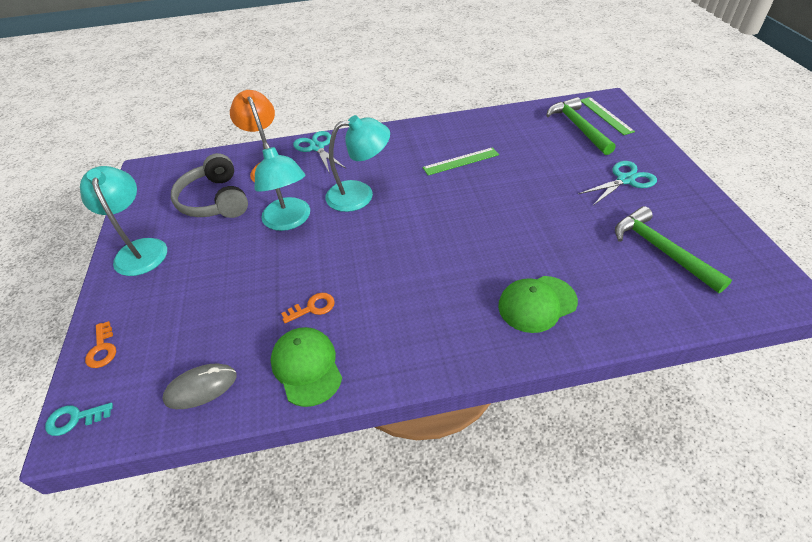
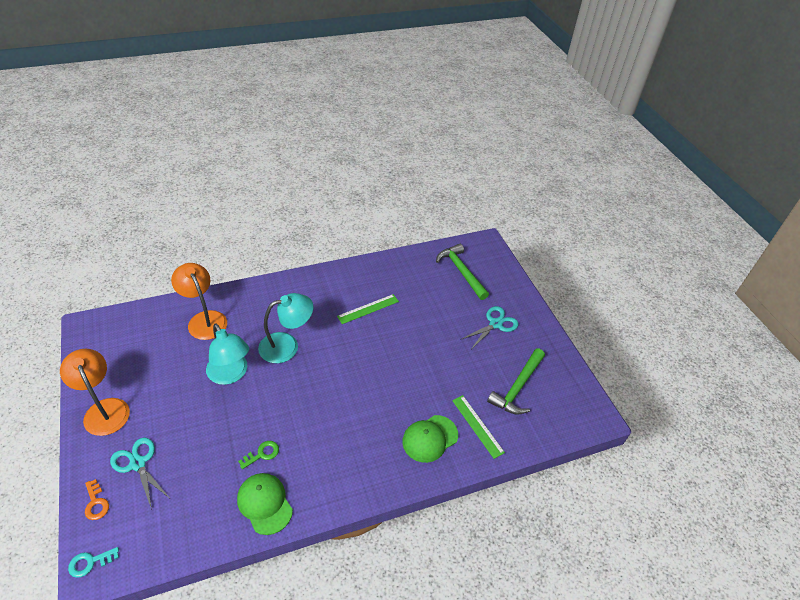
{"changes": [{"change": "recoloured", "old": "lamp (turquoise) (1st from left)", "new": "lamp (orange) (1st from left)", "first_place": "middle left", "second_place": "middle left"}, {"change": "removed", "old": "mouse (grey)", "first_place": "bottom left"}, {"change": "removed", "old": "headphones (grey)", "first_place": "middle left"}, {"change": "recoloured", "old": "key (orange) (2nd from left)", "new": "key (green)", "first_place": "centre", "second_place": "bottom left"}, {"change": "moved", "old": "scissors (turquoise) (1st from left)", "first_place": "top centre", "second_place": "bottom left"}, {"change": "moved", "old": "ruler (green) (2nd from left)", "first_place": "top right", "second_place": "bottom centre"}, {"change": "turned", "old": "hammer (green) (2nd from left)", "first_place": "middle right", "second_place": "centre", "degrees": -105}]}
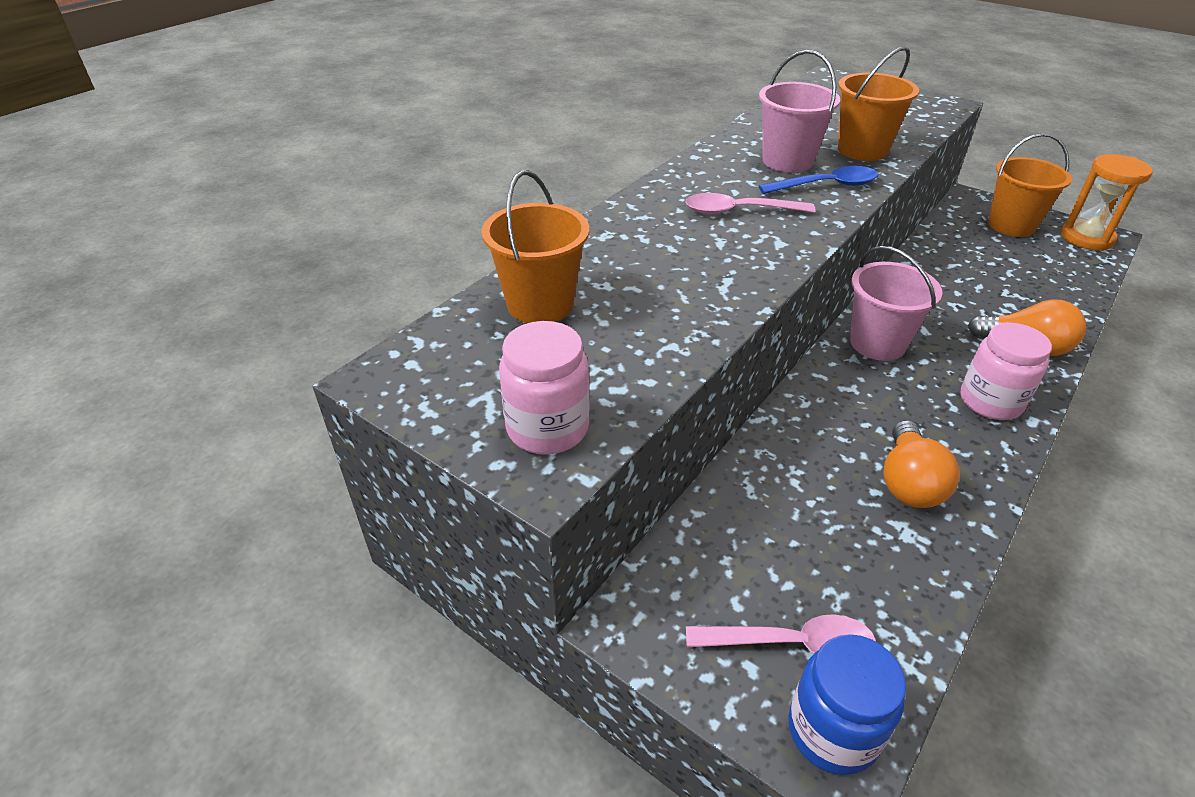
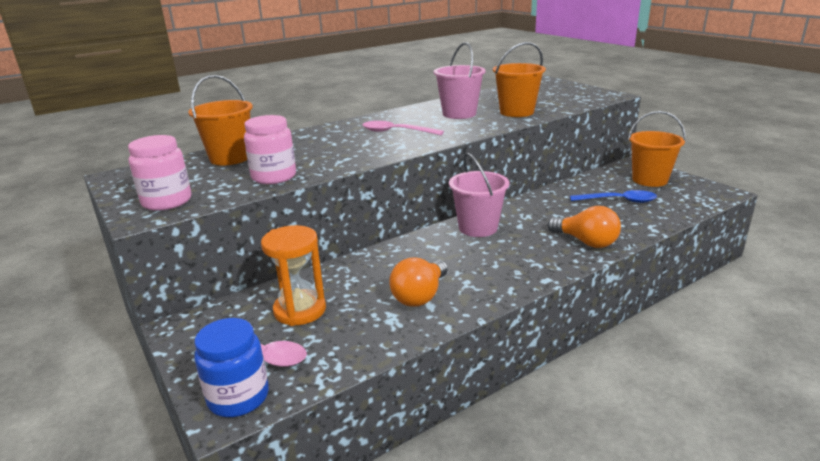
{"changes": [{"change": "moved", "old": "spoon (blue)", "first_place": "top right", "second_place": "middle right"}, {"change": "moved", "old": "jar (pink) (2nd from left)", "first_place": "middle right", "second_place": "top left"}, {"change": "moved", "old": "hourglass (orange)", "first_place": "top right", "second_place": "centre"}]}
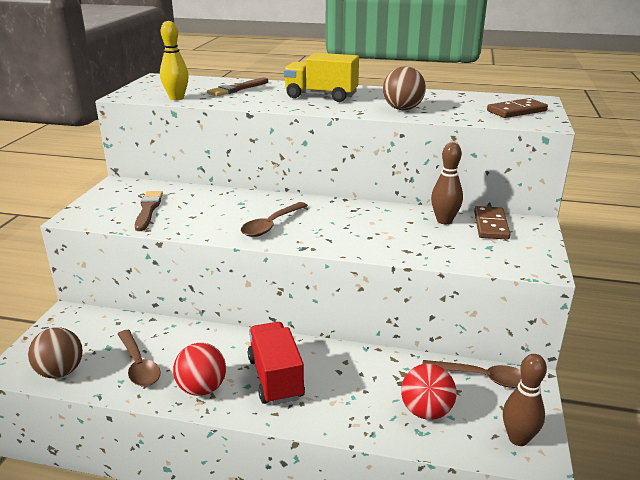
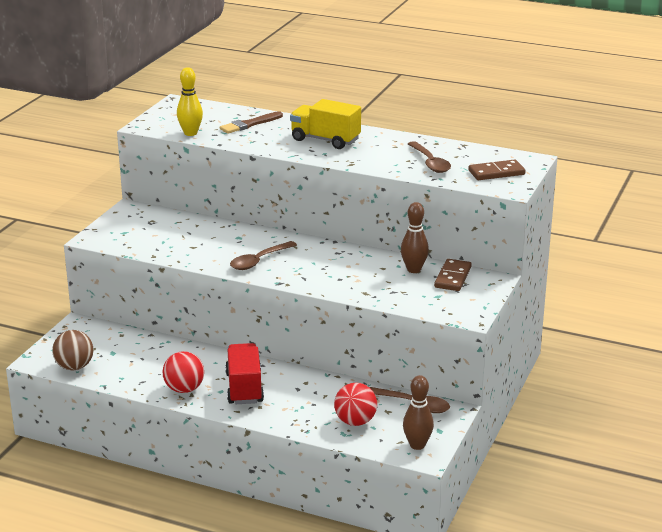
{"changes": [{"change": "moved", "old": "spoon (brown) (1st from left in the first image)", "new": "spoon (brown) (3rd from left)", "first_place": "bottom left", "second_place": "top centre"}, {"change": "removed", "old": "brush (brown) (1st from left)", "first_place": "middle left"}, {"change": "removed", "old": "ball (brown) (2nd from left)", "first_place": "top centre"}]}
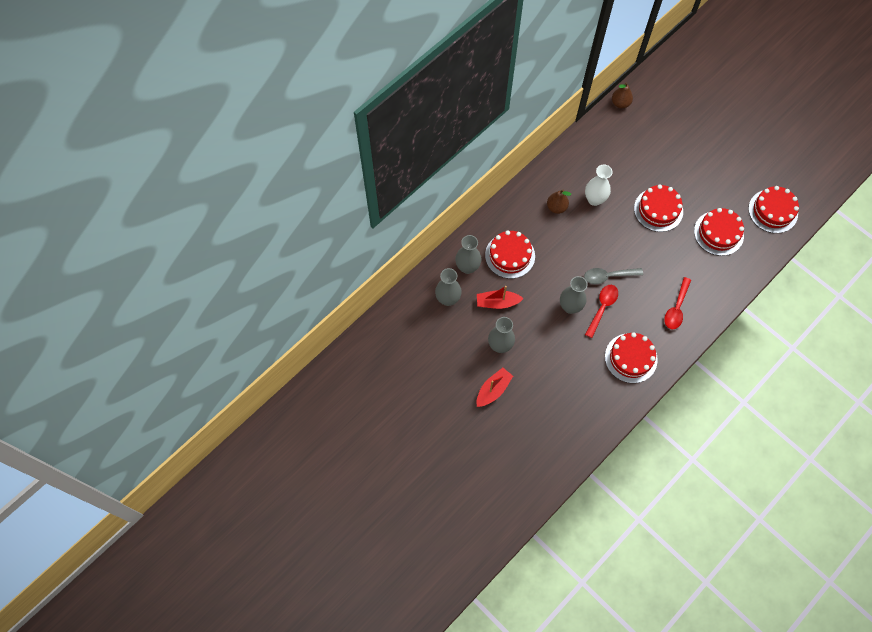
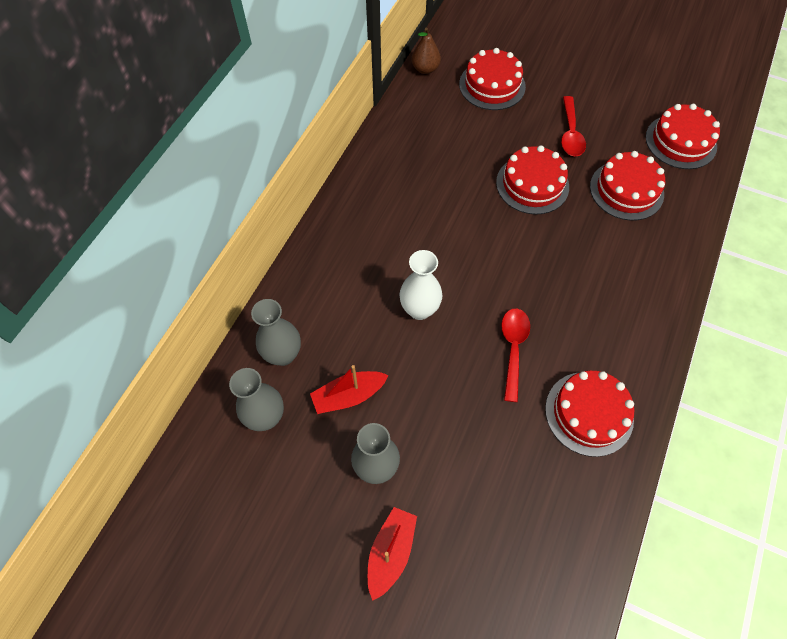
{"changes": [{"change": "moved", "old": "cake (red) (1st from left)", "first_place": "centre", "second_place": "top centre"}, {"change": "removed", "old": "pear (brown) (1st from left)", "first_place": "top centre"}, {"change": "removed", "old": "vase (grey) (4th from left)", "first_place": "centre"}, {"change": "removed", "old": "spoon (grey)", "first_place": "middle right"}, {"change": "moved", "old": "vase (white)", "first_place": "top right", "second_place": "centre"}, {"change": "moved", "old": "spoon (red) (2nd from left)", "first_place": "middle right", "second_place": "top right"}]}
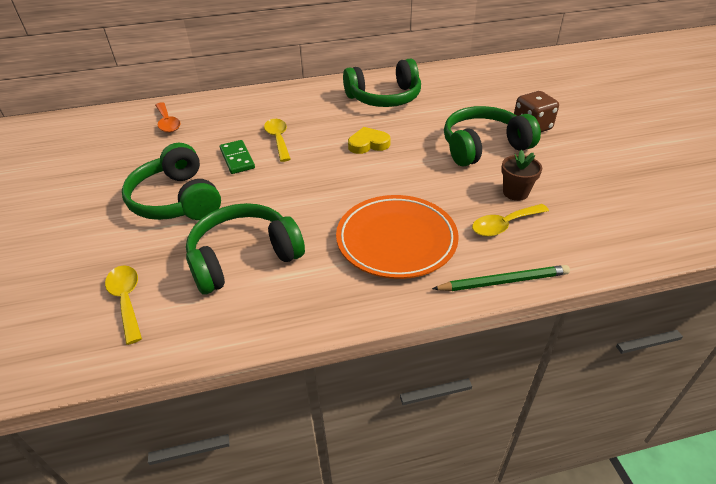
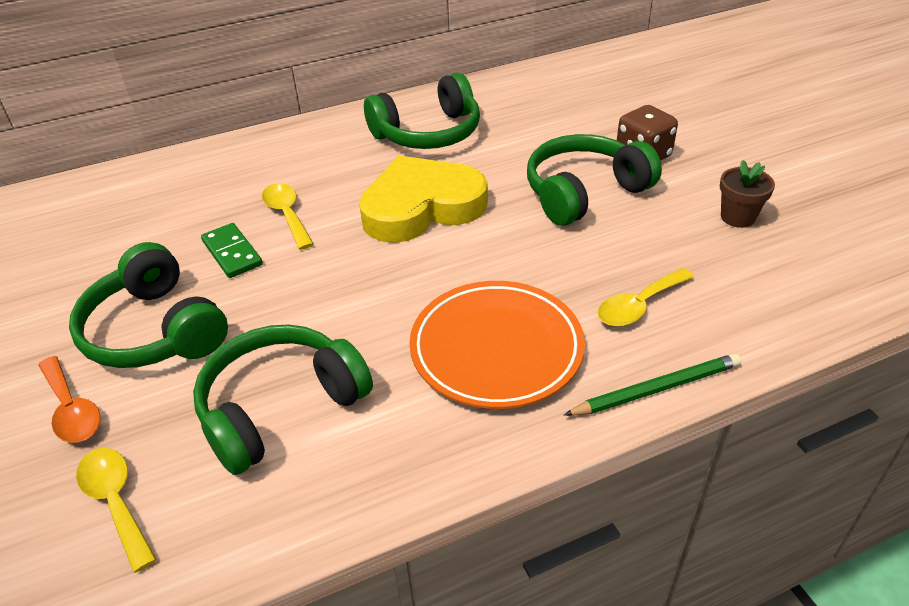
{"changes": [{"change": "moved", "old": "spoon (orange)", "first_place": "top left", "second_place": "middle left"}, {"change": "resized", "old": "heart (yellow)", "first_place": "top centre", "second_place": "top centre", "factor": 2.08}, {"change": "moved", "old": "flower pot (brown)", "first_place": "middle right", "second_place": "top right"}]}
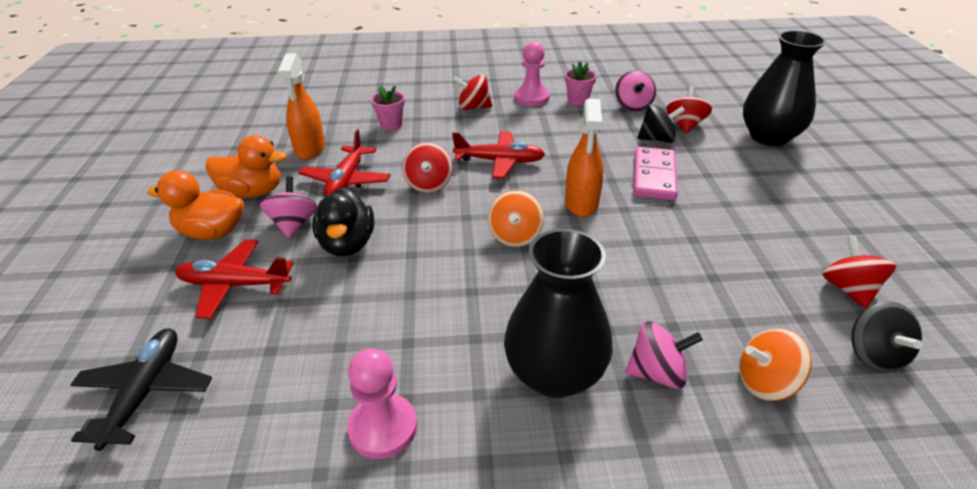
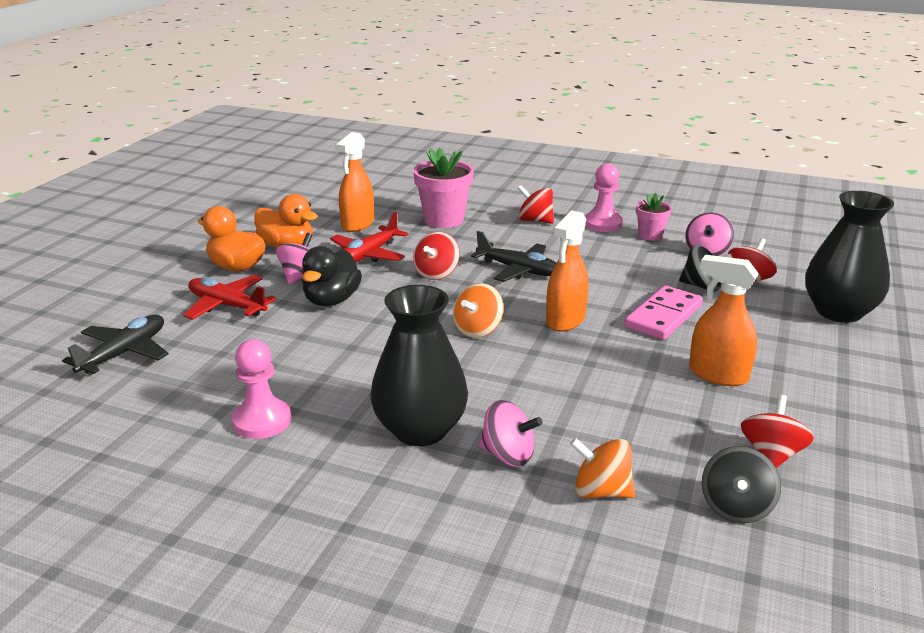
{"changes": [{"change": "resized", "old": "flower pot (pink) (1st from left)", "first_place": "top centre", "second_place": "top centre", "factor": 1.76}, {"change": "recoloured", "old": "plane (red) (3rd from left)", "new": "plane (black) (2nd from left)", "first_place": "top centre", "second_place": "centre"}, {"change": "added", "new": "spray bottle (orange) (3rd from left)", "second_place": "middle right"}]}
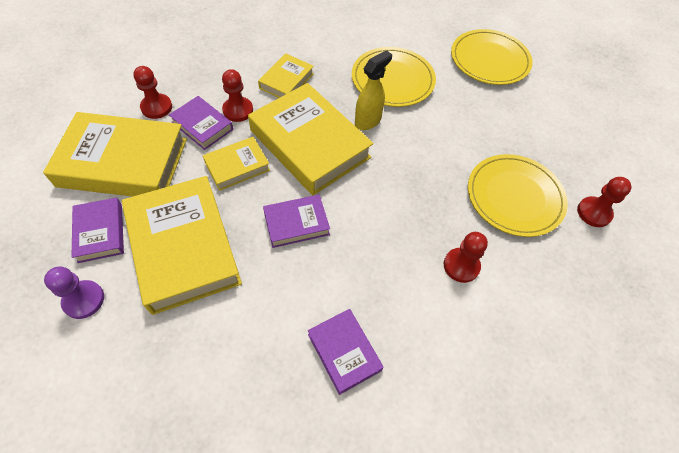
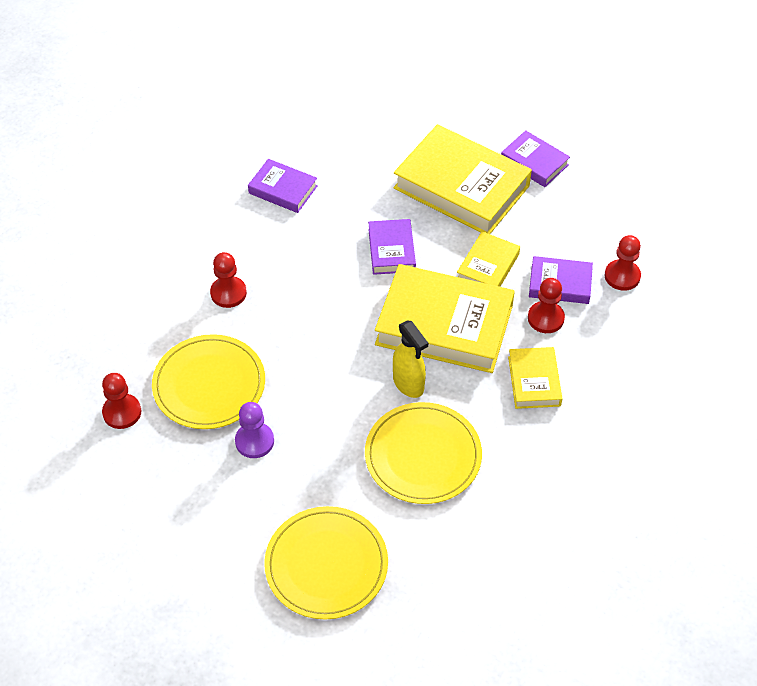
{"changes": [{"change": "removed", "old": "book (yellow) (1st from left)", "first_place": "middle left"}, {"change": "moved", "old": "pawn (purple)", "first_place": "middle left", "second_place": "centre"}, {"change": "turned", "old": "book (purple) (3rd from left in the first image)", "first_place": "centre", "second_place": "centre", "degrees": -45}, {"change": "turned", "old": "spray bottle (yellow)", "first_place": "top centre", "second_place": "centre", "degrees": -45}]}
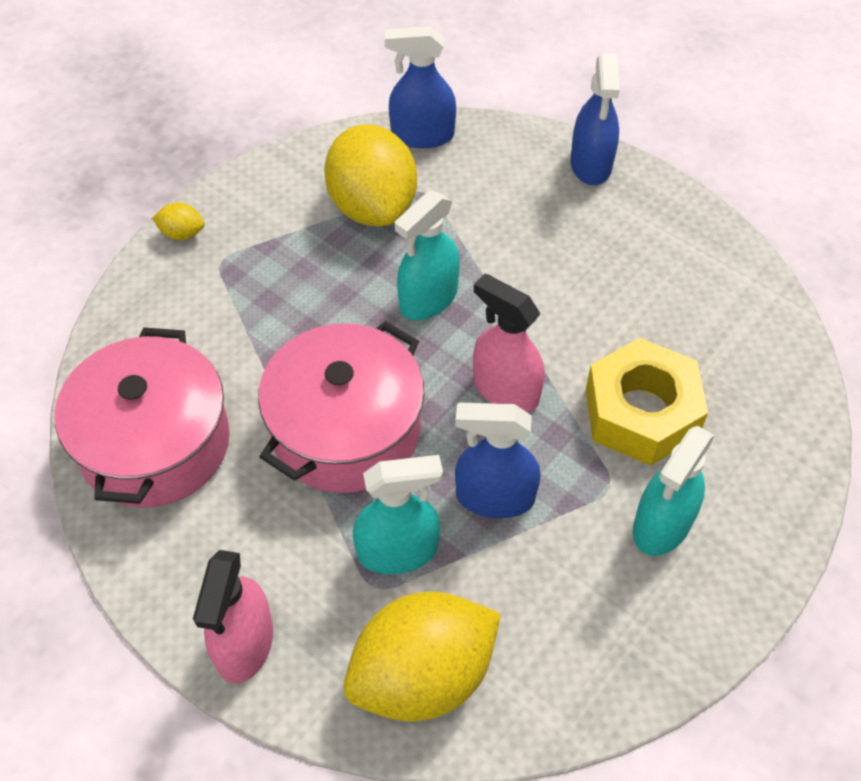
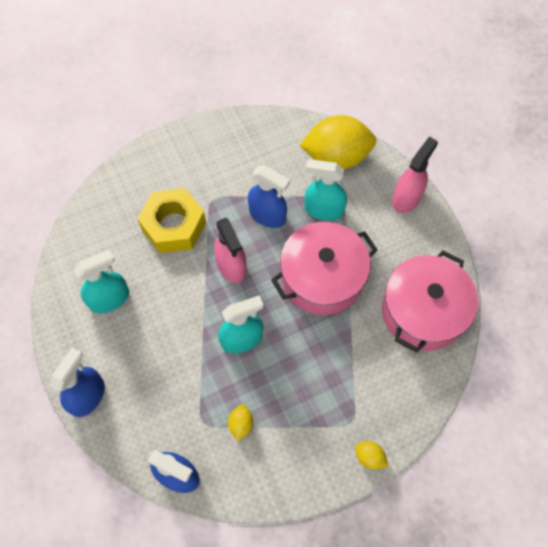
{"changes": [{"change": "resized", "old": "lemon (yellow) (2nd from left in the first image)", "first_place": "top centre", "second_place": "bottom centre", "factor": 0.41}, {"change": "moved", "old": "spray bottle (turquoise) (3rd from left in the first image)", "new": "spray bottle (turquoise) (1st from left)", "first_place": "middle right", "second_place": "middle left"}]}
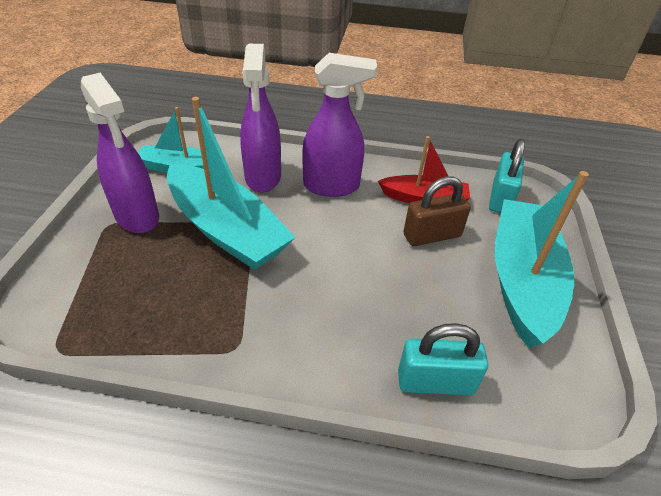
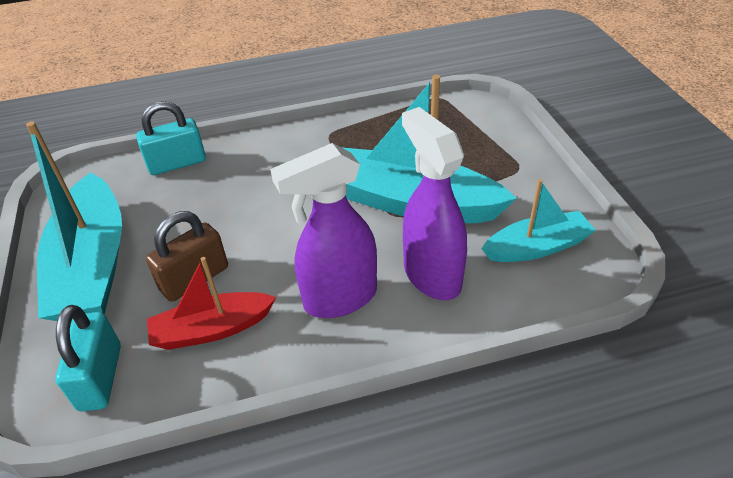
{"changes": [{"change": "removed", "old": "spray bottle (purple) (1st from left)", "first_place": "top left"}]}
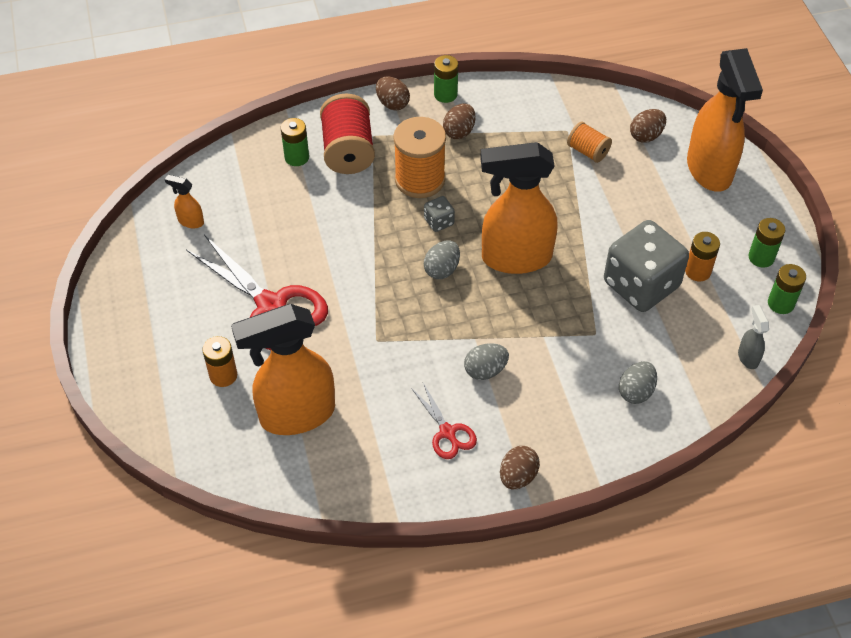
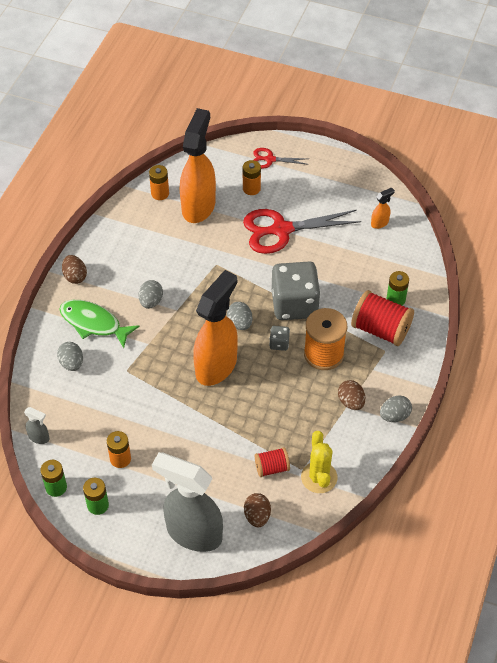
{"changes": [{"change": "removed", "old": "egg (brown) (1st from left)", "first_place": "top centre"}, {"change": "moved", "old": "scissors (red) (2nd from left in the first image)", "new": "scissors (red) (1st from left)", "first_place": "centre", "second_place": "top centre"}, {"change": "replaced", "old": "battery (green) (2nd from left)", "new": "egg (grey) (4th from left)", "first_place": "top centre", "second_place": "middle right"}, {"change": "recoloured", "old": "spool (orange) (2nd from left)", "new": "spool (red) (1st from left)", "first_place": "top right", "second_place": "bottom centre"}, {"change": "moved", "old": "dice (grey) (2nd from left)", "first_place": "middle right", "second_place": "centre"}, {"change": "recoloured", "old": "spray bottle (orange) (4th from left)", "new": "spray bottle (grey) (2nd from left)", "first_place": "top right", "second_place": "bottom centre"}, {"change": "added", "new": "fish (green)", "second_place": "middle left"}, {"change": "added", "new": "battery (orange) (2nd from left)", "second_place": "top left"}, {"change": "added", "new": "cactus (yellow)", "second_place": "bottom centre"}]}
